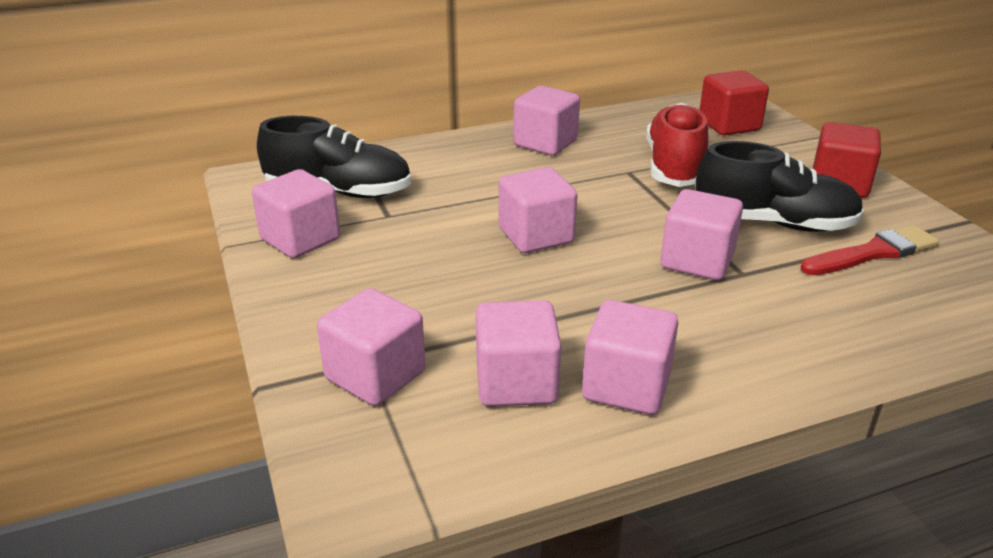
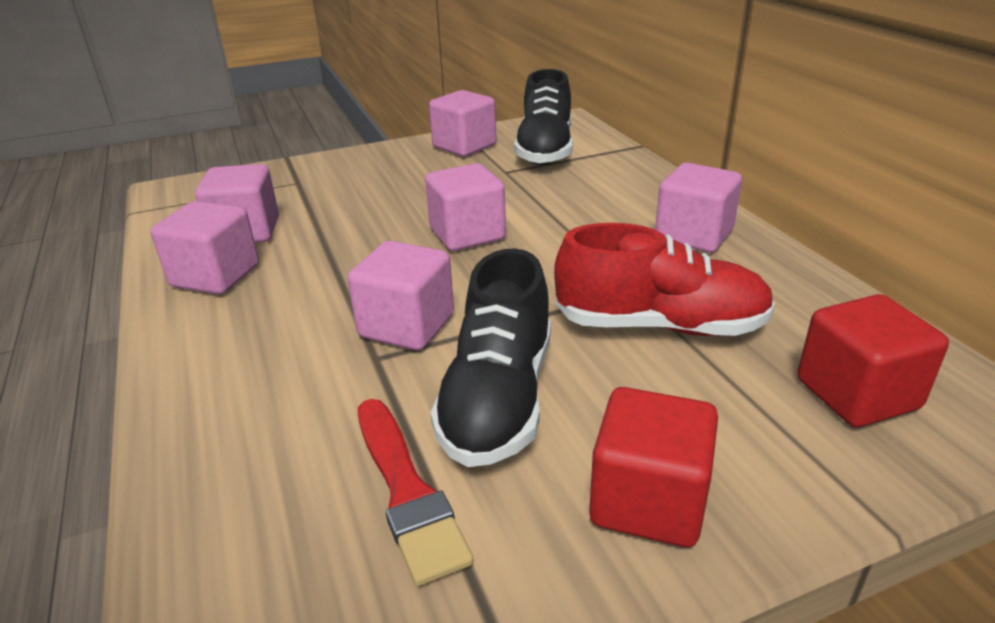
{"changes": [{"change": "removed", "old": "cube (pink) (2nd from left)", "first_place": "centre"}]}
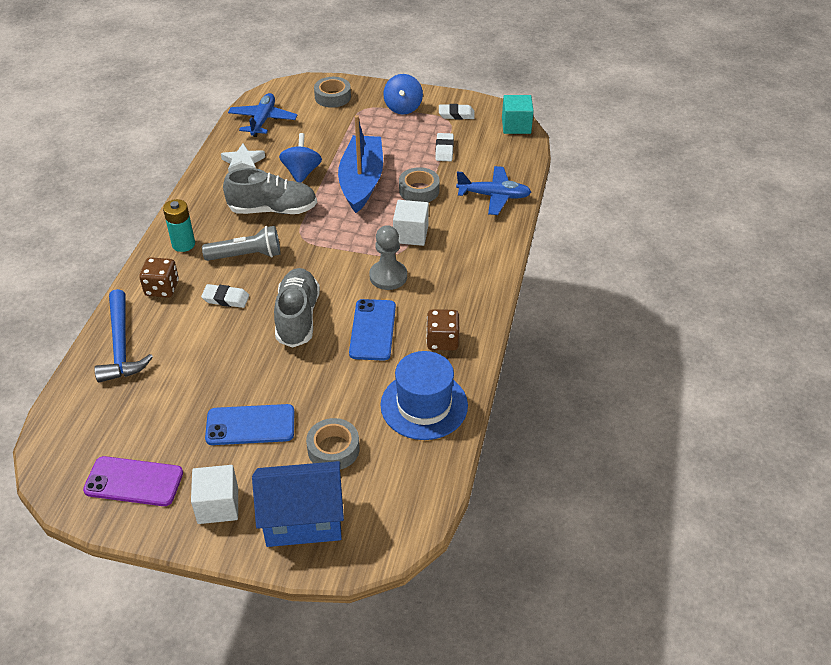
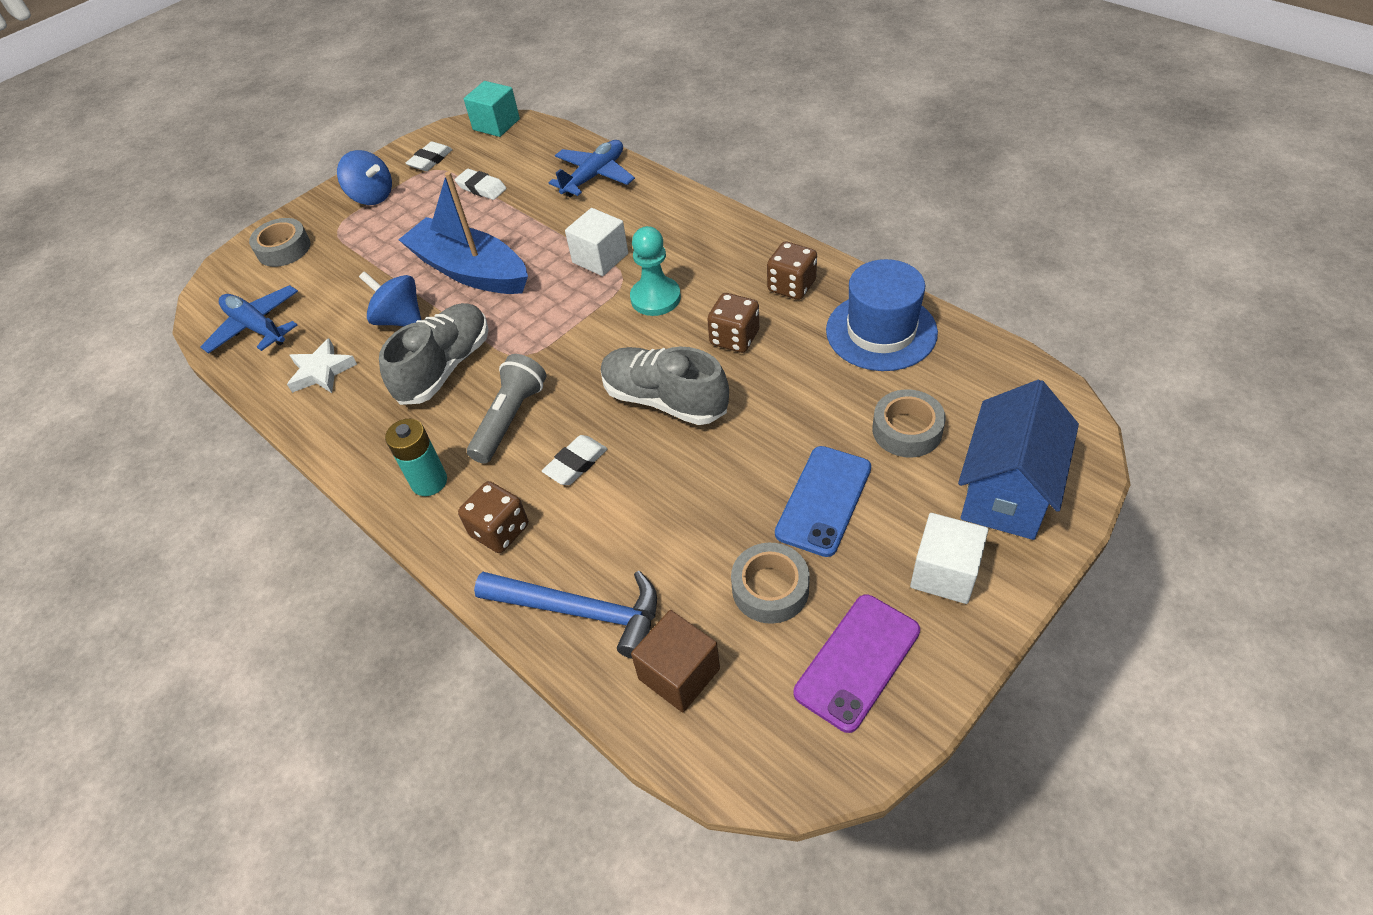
{"changes": [{"change": "replaced", "old": "phone (blue) (2nd from left)", "new": "dice (brown) (2nd from left)", "first_place": "centre", "second_place": "centre"}, {"change": "recoloured", "old": "pawn (grey)", "new": "pawn (turquoise)", "first_place": "centre", "second_place": "top centre"}, {"change": "moved", "old": "tape (grey) (3rd from left in the first image)", "new": "tape (grey) (2nd from left)", "first_place": "top centre", "second_place": "centre"}, {"change": "added", "new": "cube (brown)", "second_place": "bottom centre"}]}
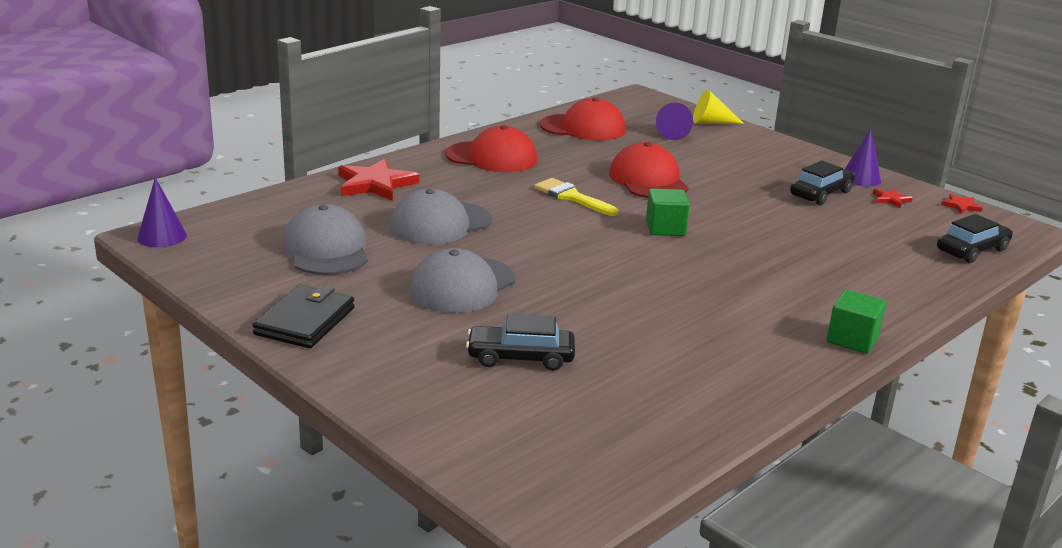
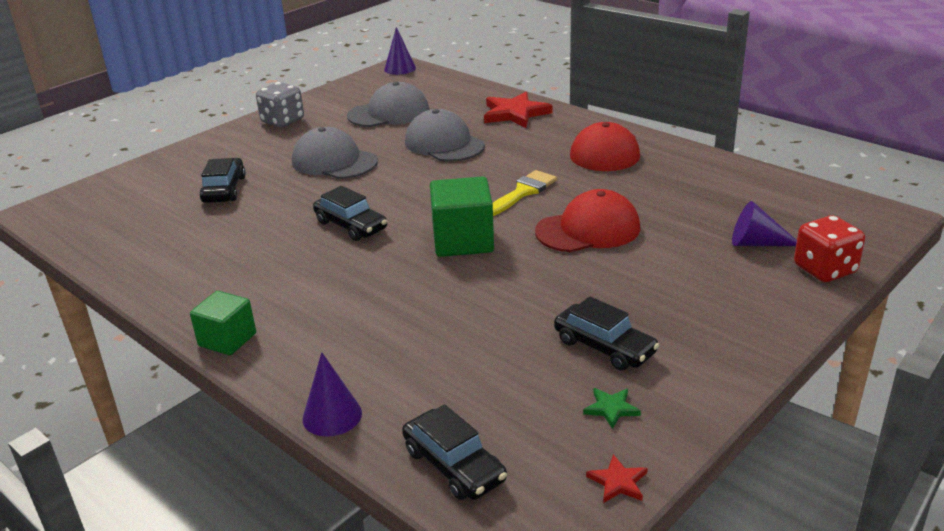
{"changes": [{"change": "replaced", "old": "wallet (black)", "new": "dice (grey)", "first_place": "middle left", "second_place": "top left"}, {"change": "removed", "old": "cap (red) (2nd from left)", "first_place": "top centre"}, {"change": "resized", "old": "cube (green) (1st from left in the first image)", "first_place": "centre", "second_place": "centre", "factor": 1.54}, {"change": "replaced", "old": "cone (yellow)", "new": "dice (red)", "first_place": "top right", "second_place": "middle right"}, {"change": "moved", "old": "cone (purple) (3rd from left in the first image)", "new": "cone (purple) (1st from left)", "first_place": "top right", "second_place": "bottom centre"}, {"change": "recoloured", "old": "star (red) (2nd from left)", "new": "star (green)", "first_place": "middle right", "second_place": "bottom centre"}, {"change": "added", "new": "car (black) (2nd from left)", "second_place": "centre"}]}
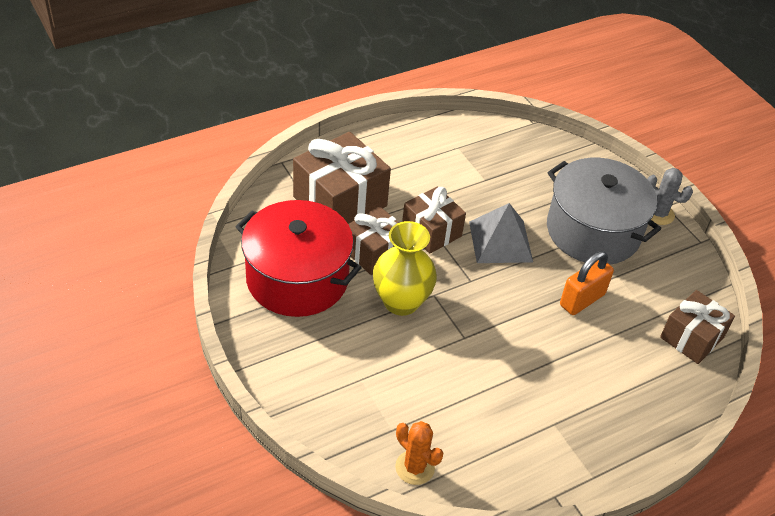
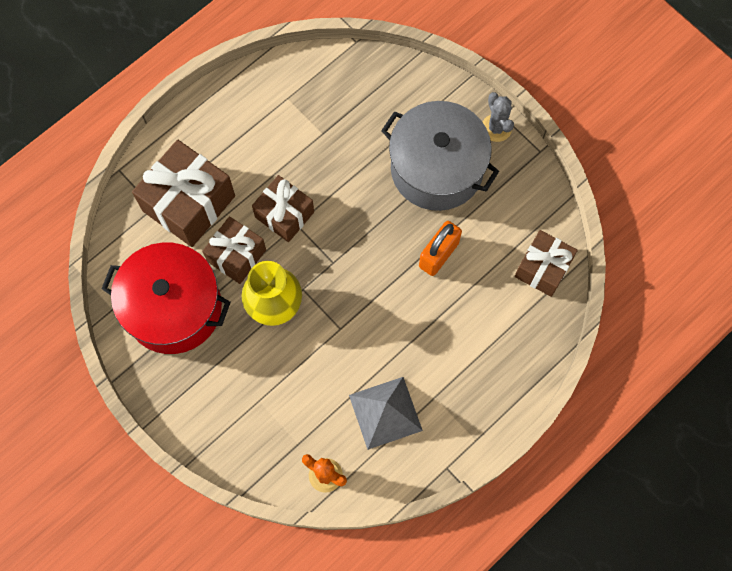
{"changes": [{"change": "moved", "old": "pyramid (grey)", "first_place": "centre", "second_place": "bottom centre"}, {"change": "turned", "old": "cactus (grey)", "first_place": "middle right", "second_place": "top right", "degrees": 45}]}
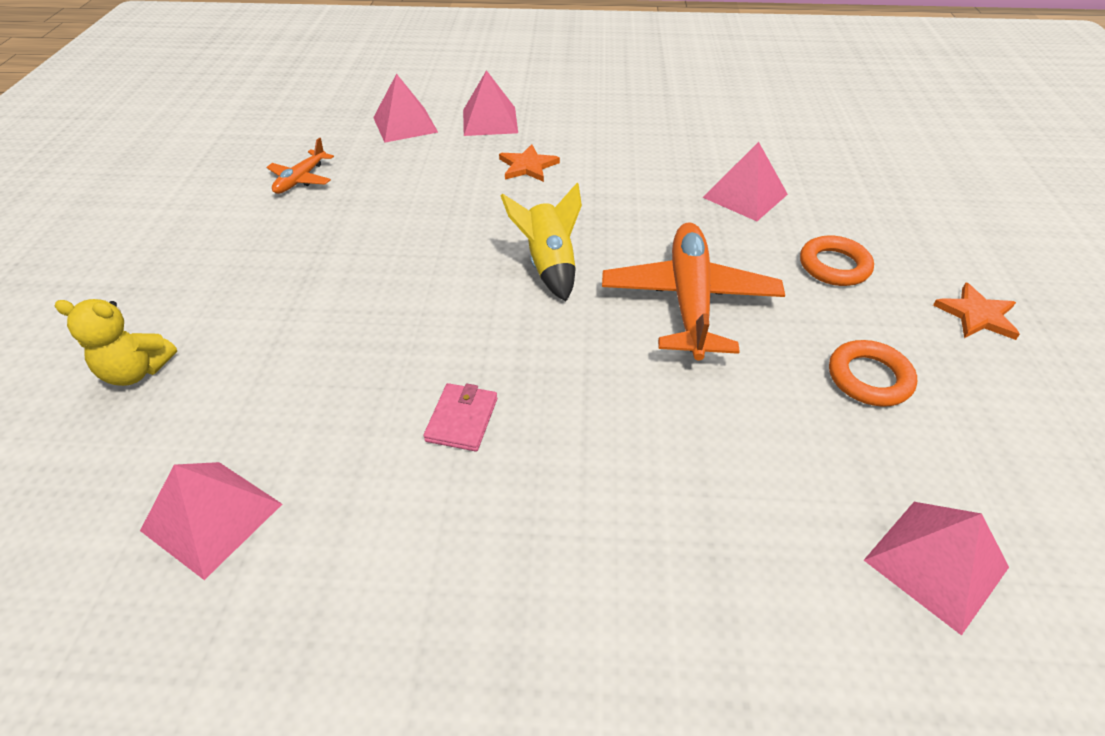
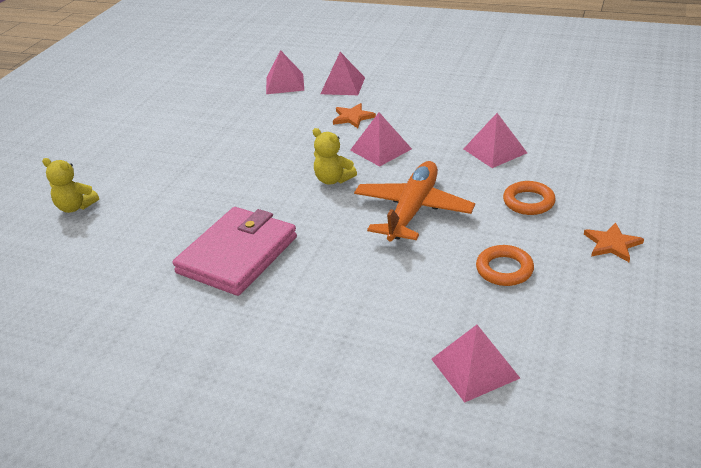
{"changes": [{"change": "moved", "old": "pyramid (pink) (1st from left in the first image)", "new": "pyramid (pink) (3rd from left)", "first_place": "bottom left", "second_place": "top centre"}, {"change": "removed", "old": "plane (orange) (1st from left)", "first_place": "top left"}, {"change": "resized", "old": "wallet (pink)", "first_place": "centre", "second_place": "centre", "factor": 2.38}, {"change": "replaced", "old": "rocket (yellow)", "new": "teddy bear (yellow) (2nd from left)", "first_place": "top centre", "second_place": "centre"}]}
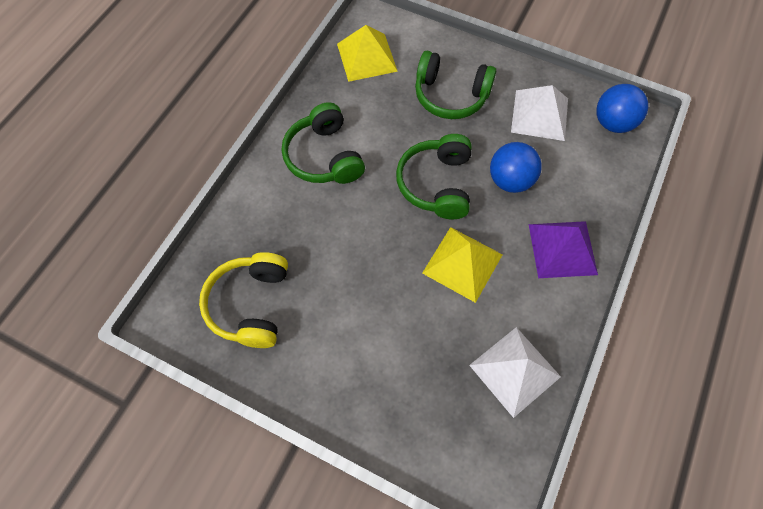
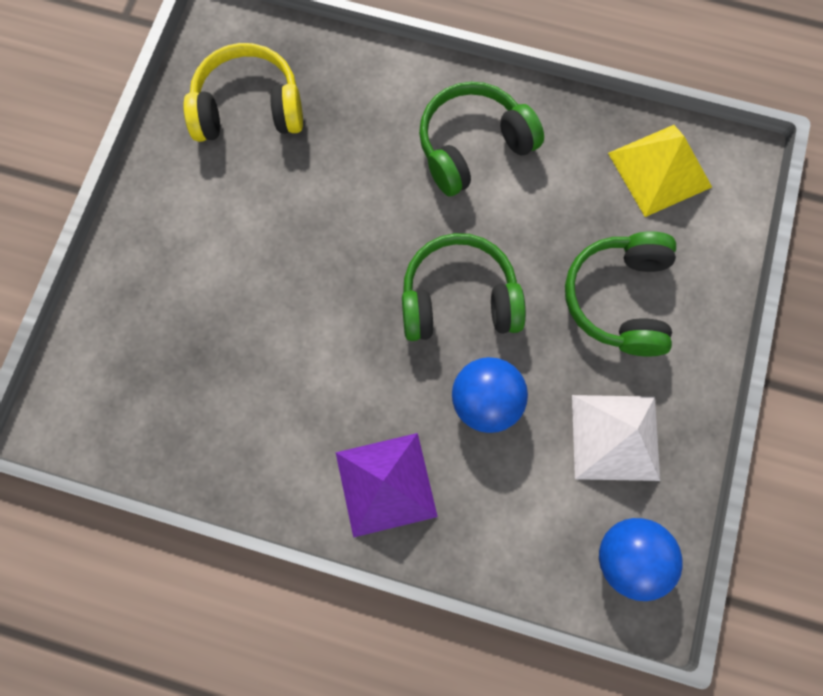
{"changes": [{"change": "removed", "old": "pyramid (yellow) (2nd from left)", "first_place": "centre"}, {"change": "removed", "old": "pyramid (white) (1st from left)", "first_place": "bottom right"}]}
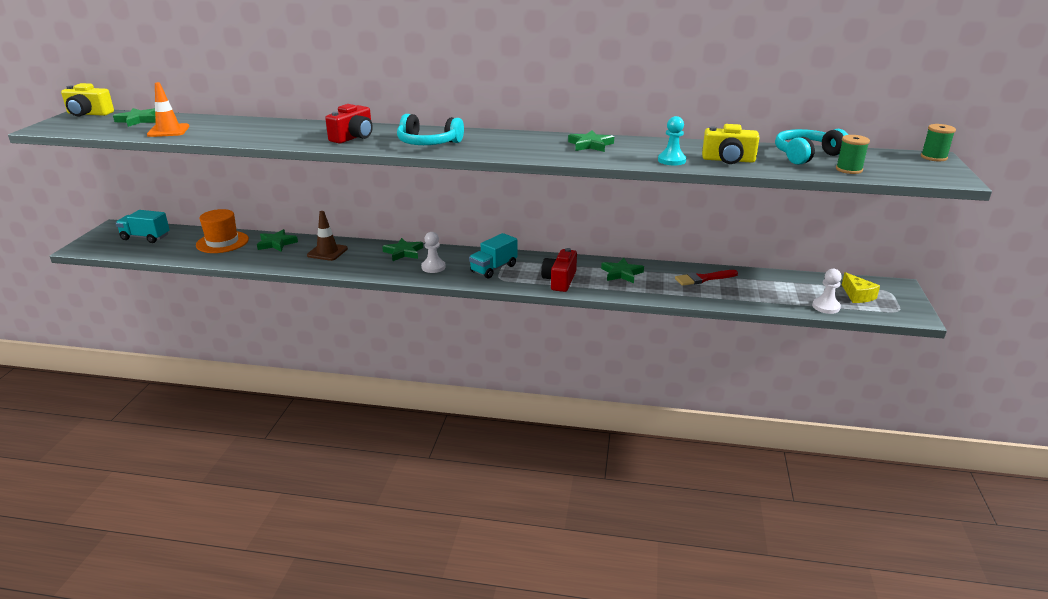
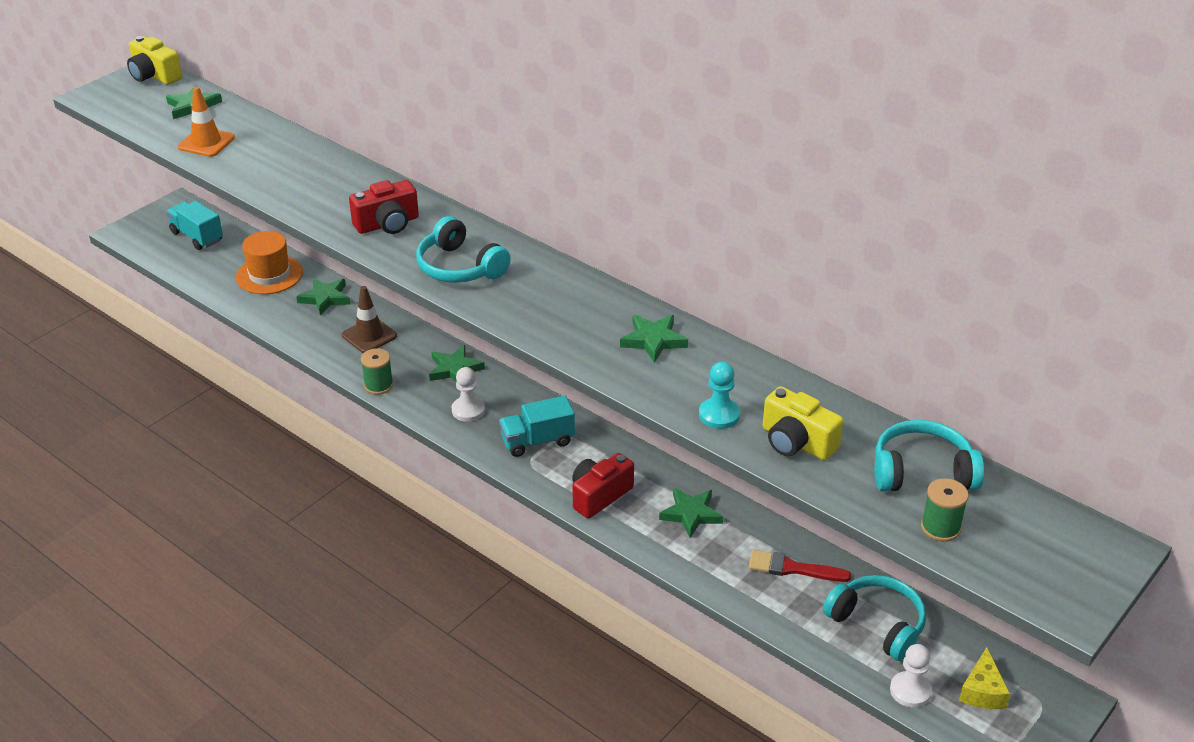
{"changes": [{"change": "moved", "old": "spool (green) (2nd from left in the first image)", "new": "spool (green) (1st from left)", "first_place": "top right", "second_place": "middle left"}, {"change": "added", "new": "headphones (turquoise) (2nd from left)", "second_place": "bottom right"}]}
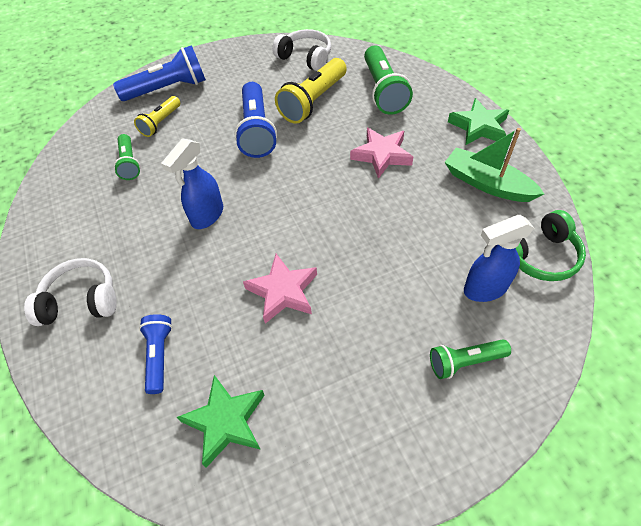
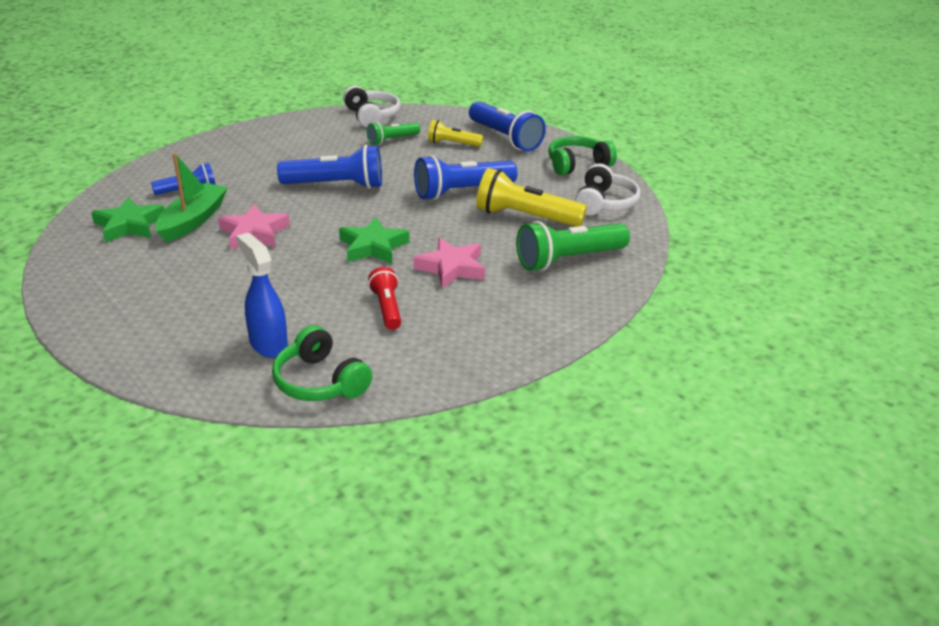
{"changes": [{"change": "moved", "old": "headphones (white) (1st from left)", "first_place": "middle left", "second_place": "top centre"}, {"change": "replaced", "old": "spray bottle (blue) (1st from left)", "new": "flashlight (blue) (2nd from left)", "first_place": "middle left", "second_place": "top centre"}, {"change": "removed", "old": "flashlight (green) (3rd from left)", "first_place": "bottom right"}, {"change": "moved", "old": "boat (green)", "first_place": "top right", "second_place": "top left"}, {"change": "moved", "old": "star (green) (2nd from left)", "first_place": "top right", "second_place": "centre"}, {"change": "added", "new": "flashlight (red)", "second_place": "centre"}, {"change": "added", "new": "headphones (green) (2nd from left)", "second_place": "top centre"}]}
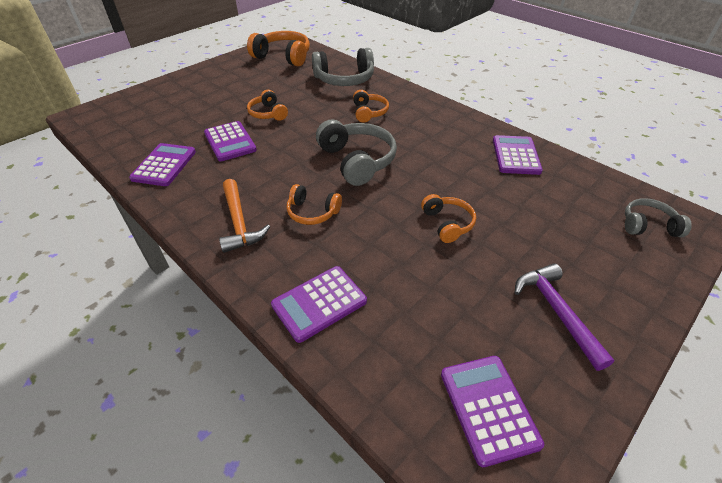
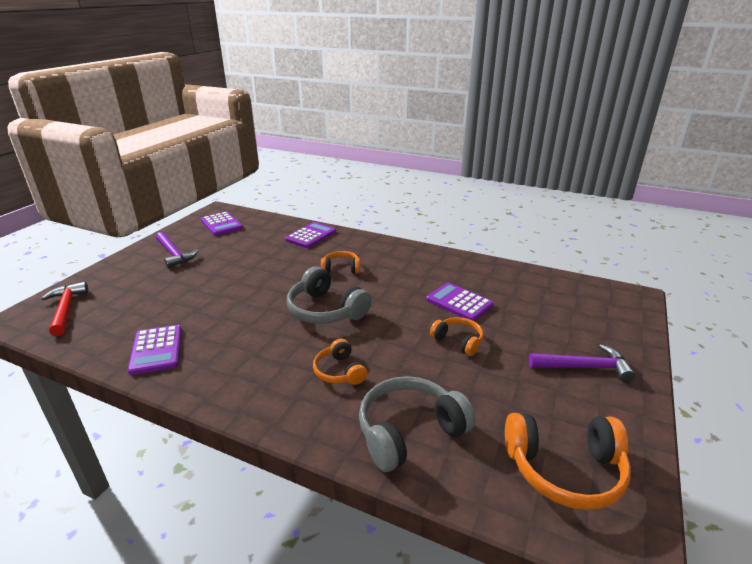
{"changes": [{"change": "removed", "old": "calculator (purple) (1st from left)", "first_place": "middle left"}, {"change": "removed", "old": "hammer (orange)", "first_place": "centre"}, {"change": "removed", "old": "headphones (orange) (5th from left)", "first_place": "centre"}, {"change": "replaced", "old": "headphones (grey) (3rd from left)", "new": "hammer (red)", "first_place": "middle right", "second_place": "middle left"}, {"change": "added", "new": "hammer (purple) (2nd from left)", "second_place": "middle right"}]}
